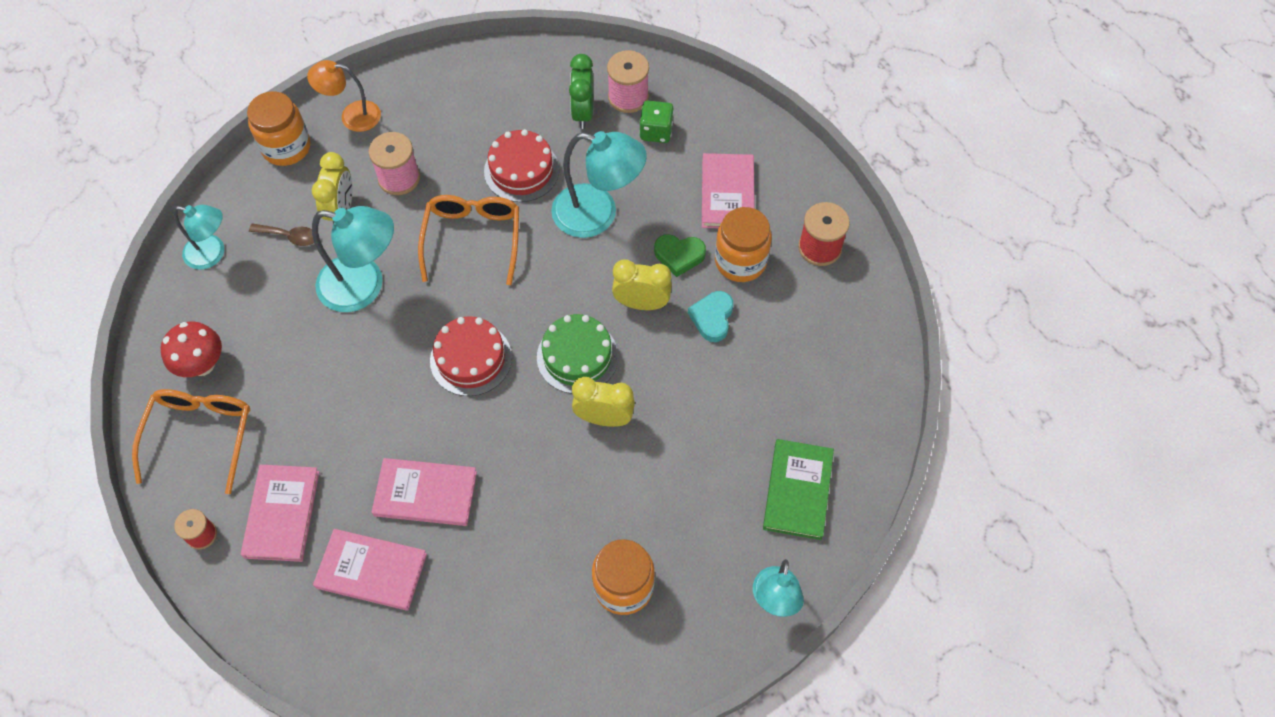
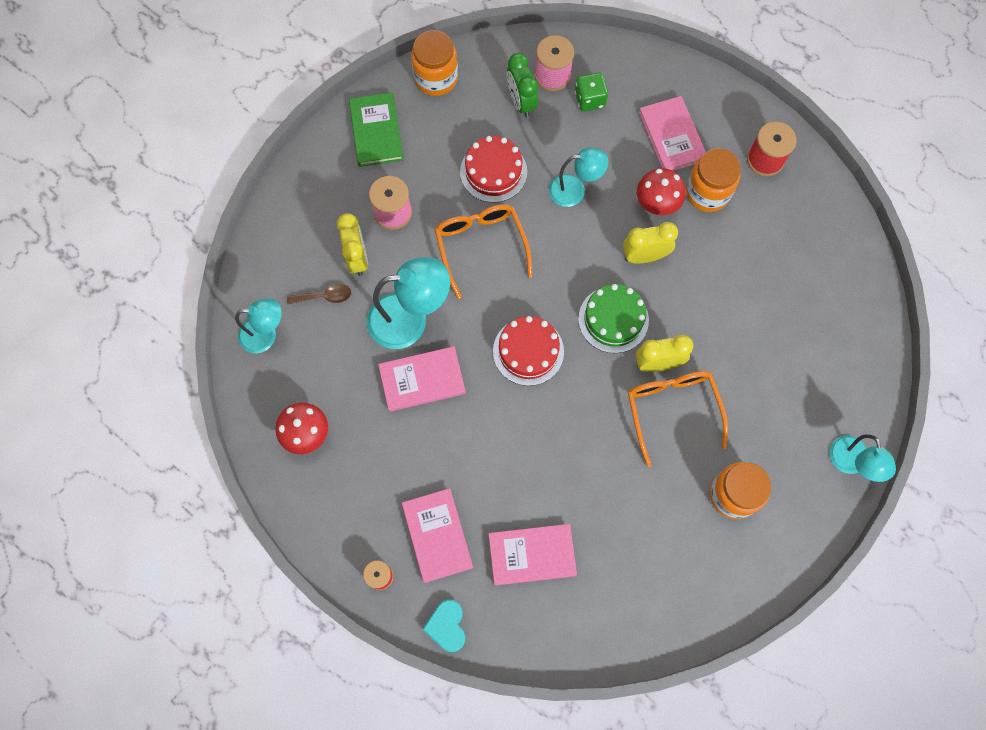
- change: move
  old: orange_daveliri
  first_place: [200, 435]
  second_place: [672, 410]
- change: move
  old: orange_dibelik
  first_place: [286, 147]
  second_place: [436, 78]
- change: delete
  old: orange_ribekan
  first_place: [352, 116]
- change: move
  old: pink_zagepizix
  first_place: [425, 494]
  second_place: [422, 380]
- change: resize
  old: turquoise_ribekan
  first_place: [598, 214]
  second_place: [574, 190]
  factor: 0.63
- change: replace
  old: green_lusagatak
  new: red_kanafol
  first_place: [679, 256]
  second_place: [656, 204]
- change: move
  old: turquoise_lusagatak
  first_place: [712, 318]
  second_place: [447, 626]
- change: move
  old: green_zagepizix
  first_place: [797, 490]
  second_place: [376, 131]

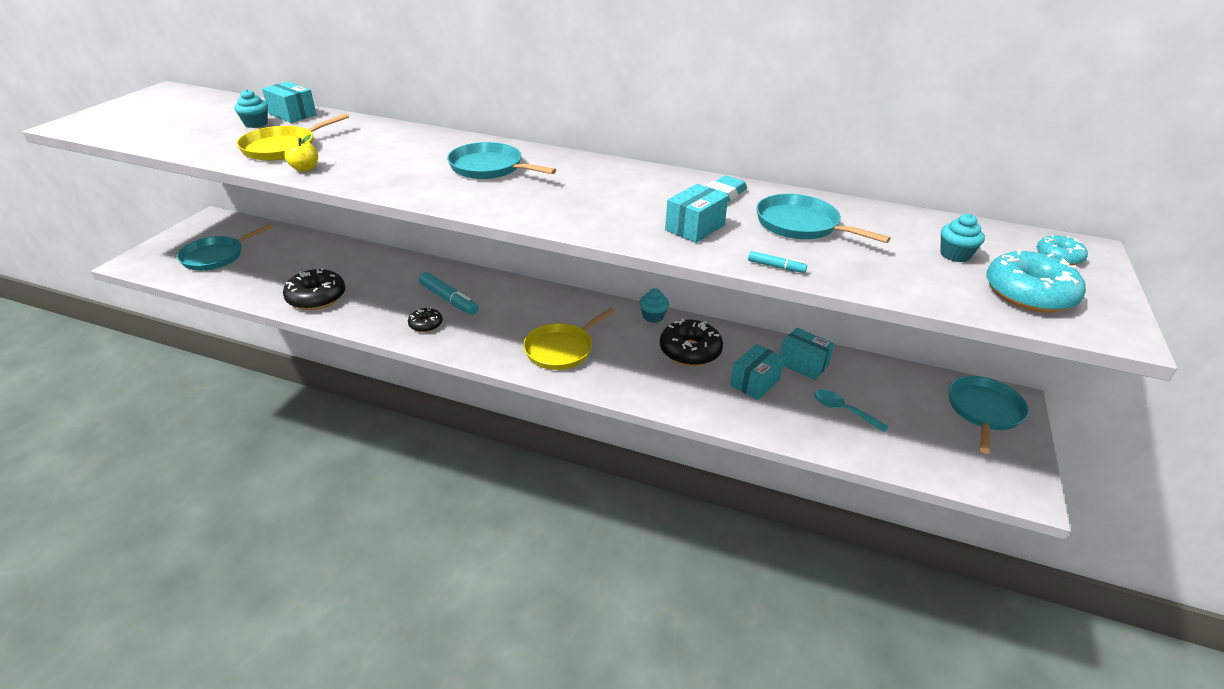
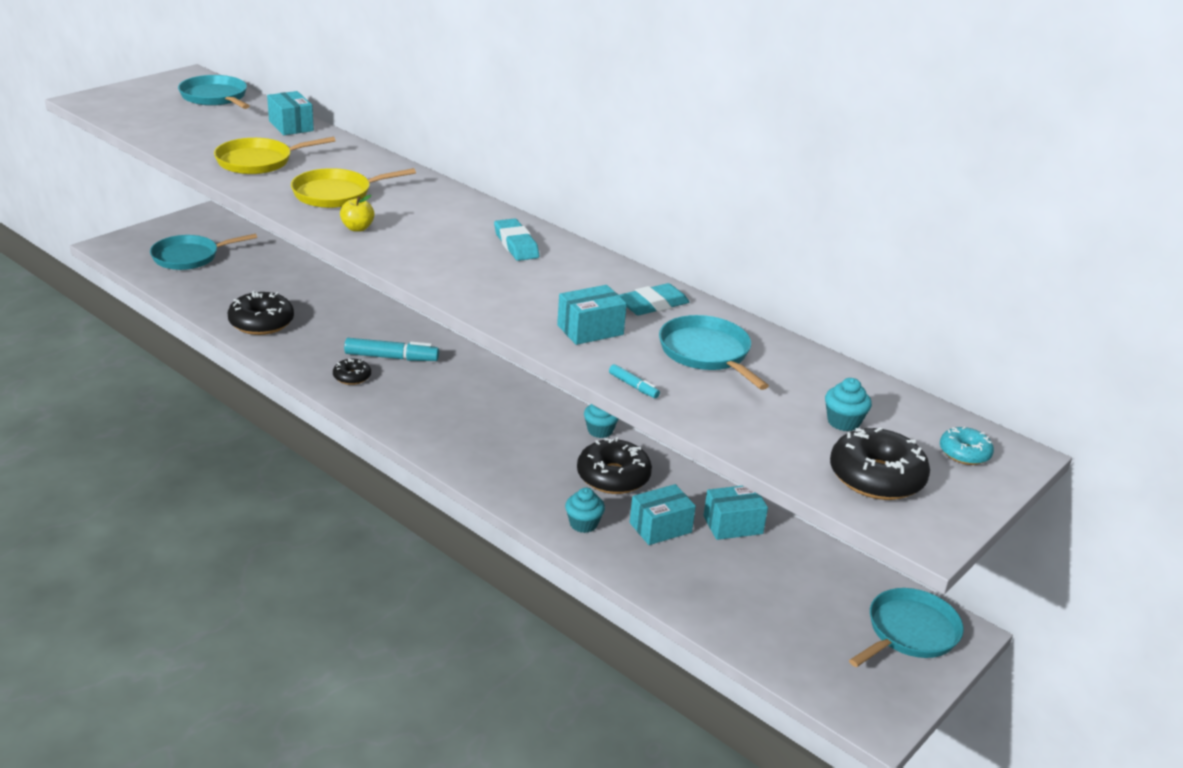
- change: move
  old: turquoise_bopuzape
  first_place: [256, 124]
  second_place: [583, 524]
- change: move
  old: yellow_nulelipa
  first_place: [305, 169]
  second_place: [357, 228]
- change: rotate
  old: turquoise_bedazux
  first_place: [449, 300]
  second_place: [391, 357]
  degrees: -60
- change: move
  old: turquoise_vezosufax
  first_place: [489, 168]
  second_place: [215, 97]
- change: move
  old: yellow_vezosufax
  first_place: [561, 349]
  second_place: [336, 194]
- change: rotate
  old: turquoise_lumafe
  first_place: [803, 364]
  second_place: [733, 525]
  degrees: -75
- change: delete
  old: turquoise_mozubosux
  first_place: [843, 410]
- change: recolor
  old: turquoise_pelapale
  new: black_pelapale
  first_place: [1029, 294]
  second_place: [876, 477]
- change: insert
  new: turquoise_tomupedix
  second_place: [516, 244]

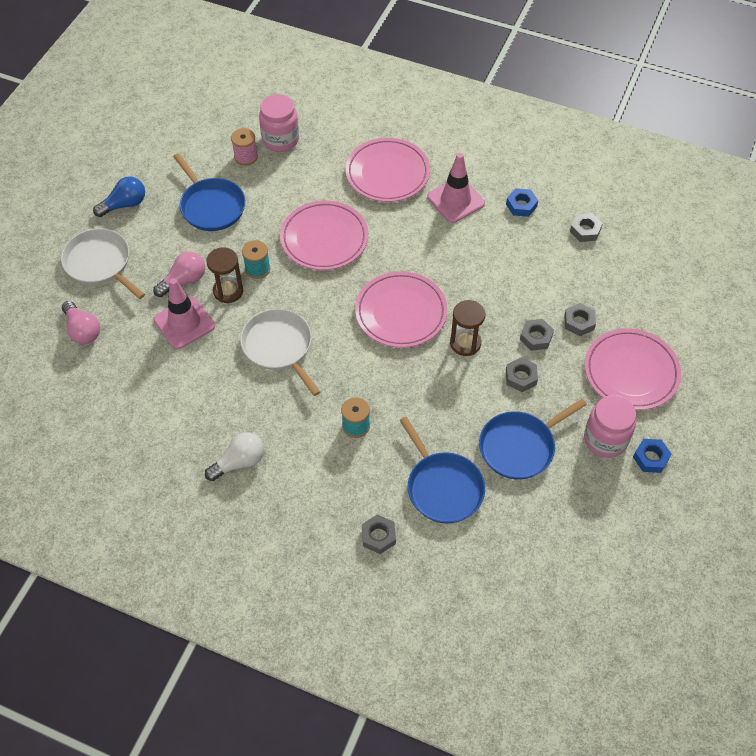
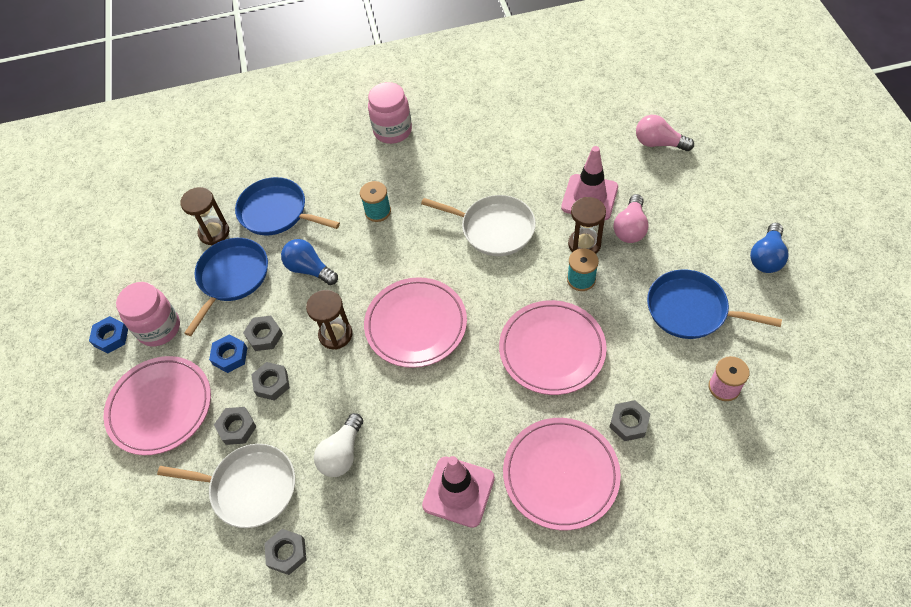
- change: move
  old: white_vezosufax
  first_place: [100, 263]
  second_place: [249, 488]
- change: move
  old: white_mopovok
  first_place: [239, 462]
  second_place: [342, 453]
- change: move
  old: pink_dibelik
  first_place: [280, 140]
  second_place: [392, 131]
- change: move
  old: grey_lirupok
  first_place: [378, 536]
  second_place: [629, 423]
- change: move
  old: blue_lirupok
  first_place: [521, 205]
  second_place: [230, 356]
- change: insert
  new: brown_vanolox
  second_place: [214, 233]
- change: insert
  new: blue_mopovok
  second_place: [309, 269]

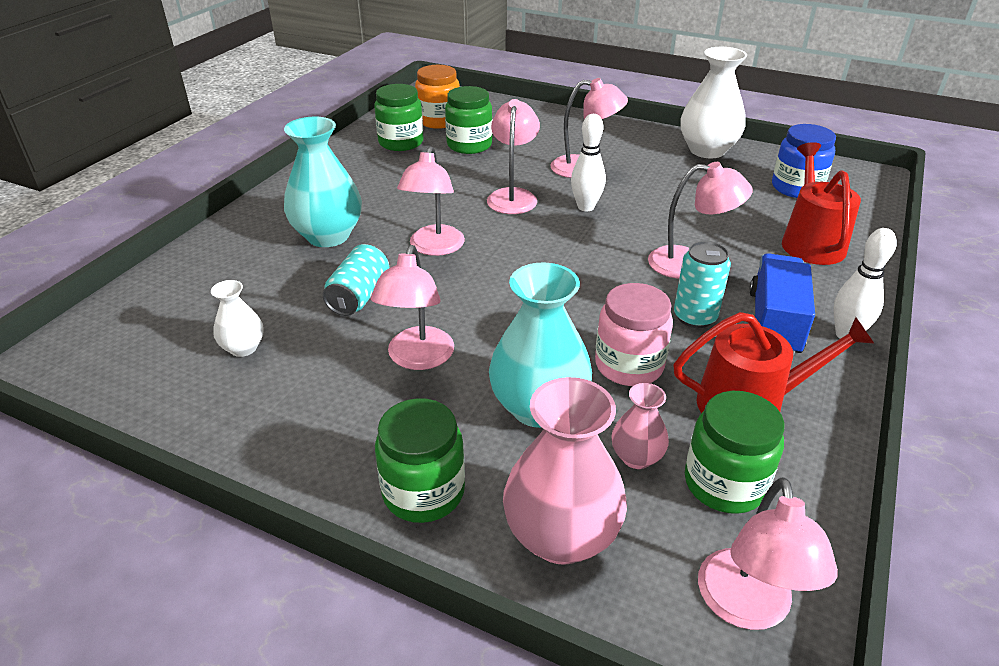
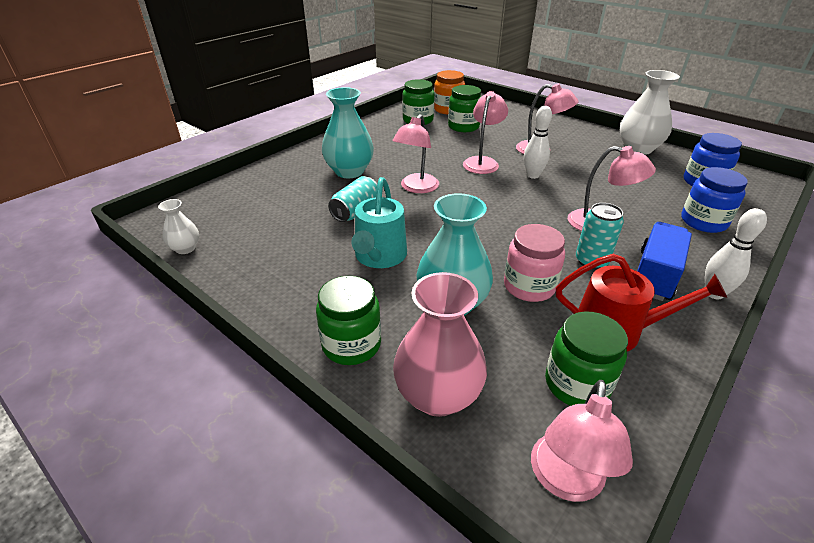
- change: move
  old: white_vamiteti
  first_place: [243, 348]
  second_place: [185, 248]
- change: replace
  old: pink_ribekan
  new: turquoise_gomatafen
  first_place: [417, 358]
  second_place: [379, 256]
- change: delete
  old: pink_vamiteti
  first_place: [636, 457]
- change: replace
  old: red_gomatafen
  new: blue_dibelik
  first_place: [810, 242]
  second_place: [703, 222]

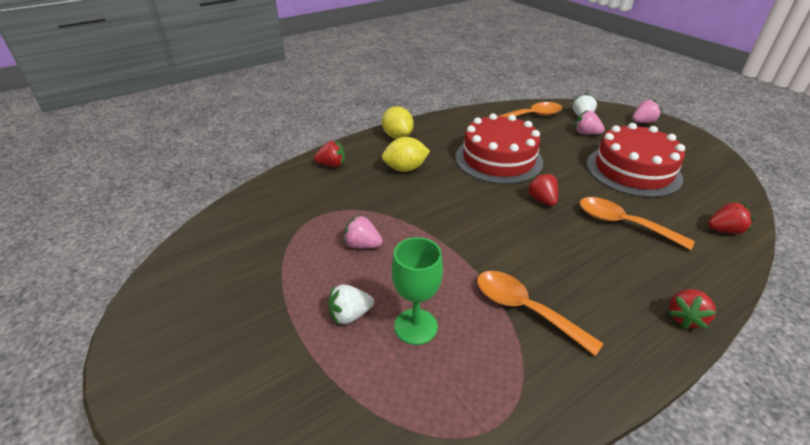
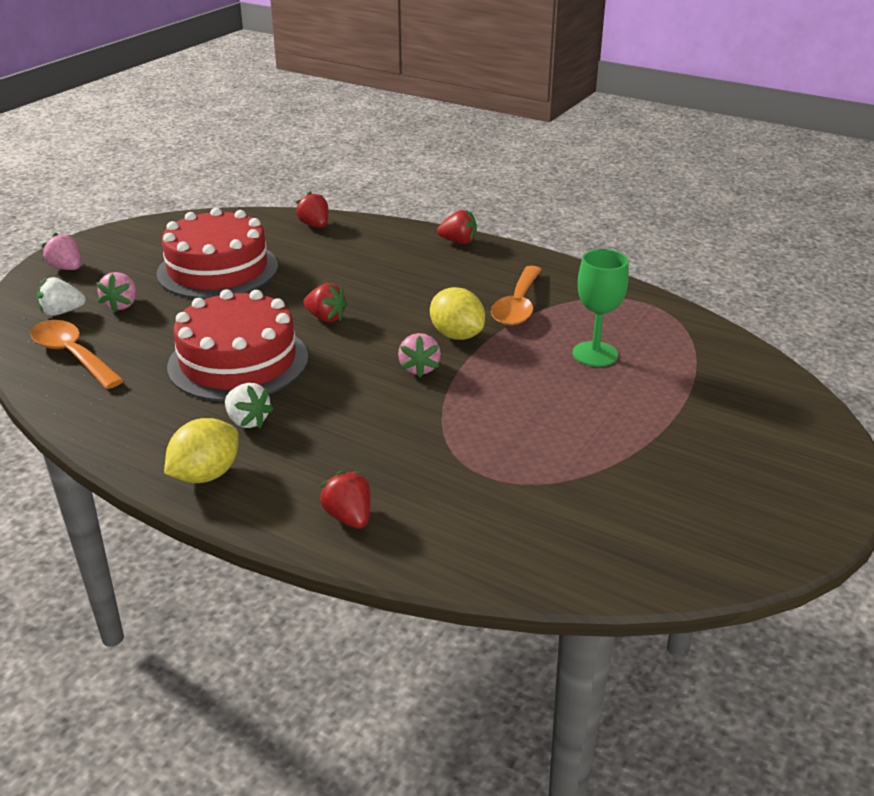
- change: move
  old: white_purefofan
  first_place: [350, 315]
  second_place: [247, 421]
- change: move
  old: pink_purefofan
  first_place: [362, 245]
  second_place: [419, 368]
- change: move
  old: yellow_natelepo
  first_place: [405, 169]
  second_place: [456, 335]
- change: rotate
  old: red_purefofan
  first_place: [542, 200]
  second_place: [326, 318]
  degrees: -105
- change: delete
  old: orange_mozubosux
  first_place: [623, 224]

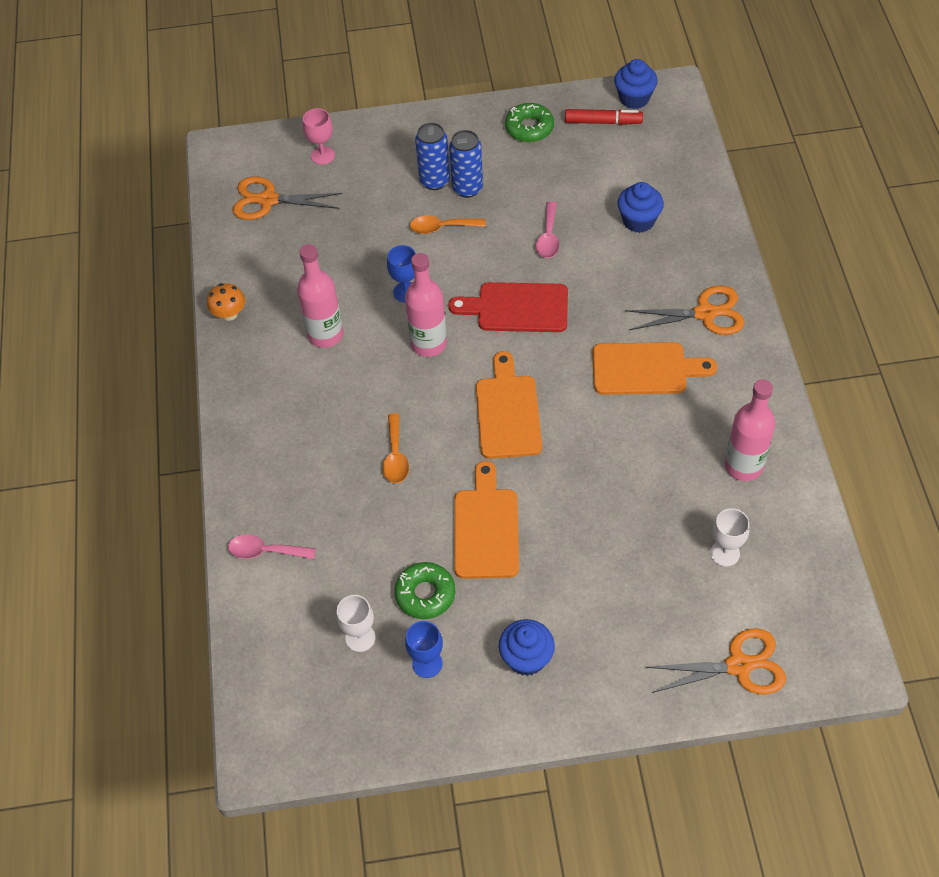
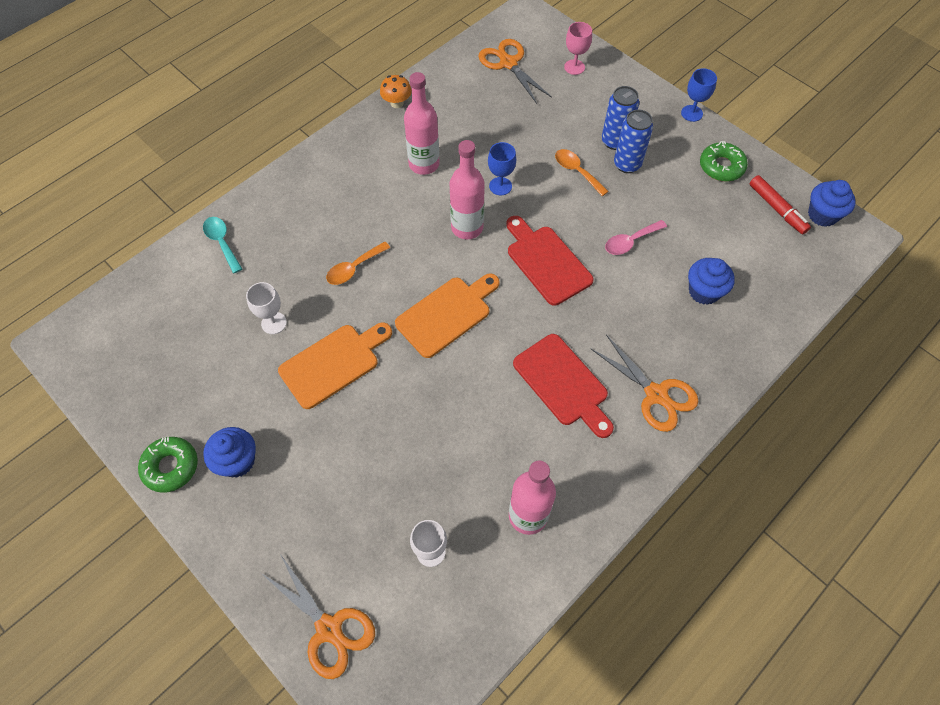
- change: recolor
  old: pink_mozubosux
  new: turquoise_mozubosux
  first_place: [265, 551]
  second_place: [222, 242]
- change: move
  old: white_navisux
  first_place: [360, 638]
  second_place: [274, 323]
- change: move
  old: green_pelapale
  first_place: [425, 594]
  second_place: [171, 467]
- change: move
  old: blue_navisux
  first_place: [427, 663]
  second_place: [691, 113]
- change: recolor
  old: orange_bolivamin
  new: red_bolivamin
  first_place: [645, 369]
  second_place: [563, 383]

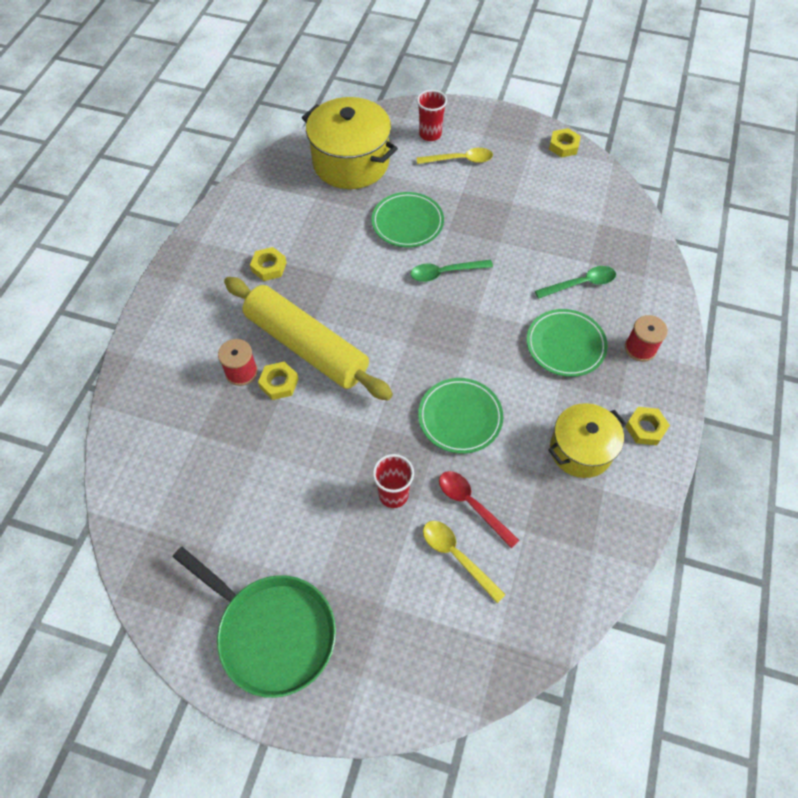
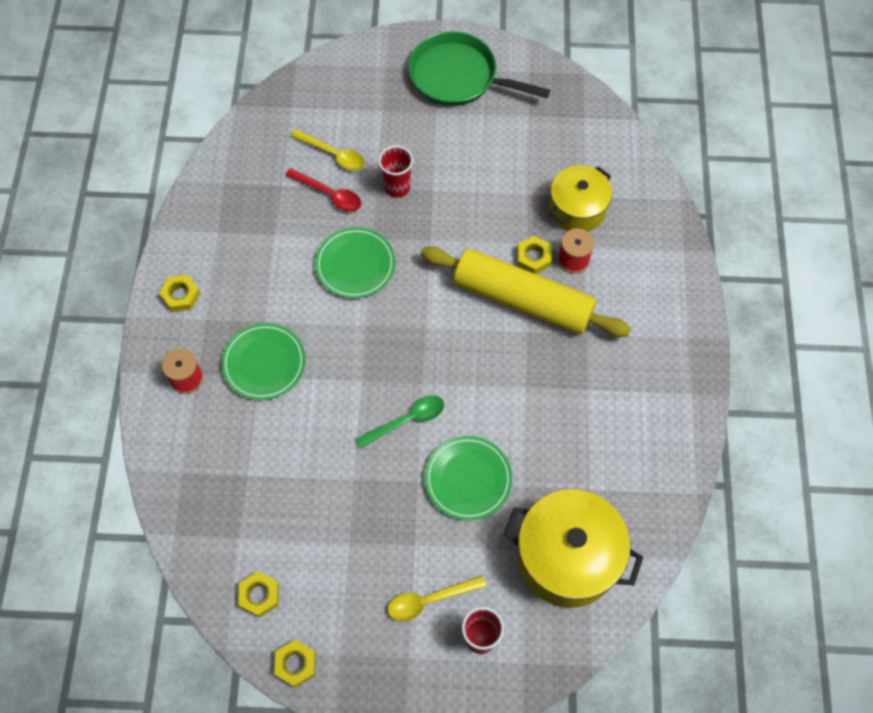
- change: move
  old: yellow_lirupok
  first_place: [269, 267]
  second_place: [259, 595]
- change: delete
  old: green_mozubosux
  first_place: [580, 284]
- change: move
  old: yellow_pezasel
  first_place: [580, 450]
  second_place: [577, 209]

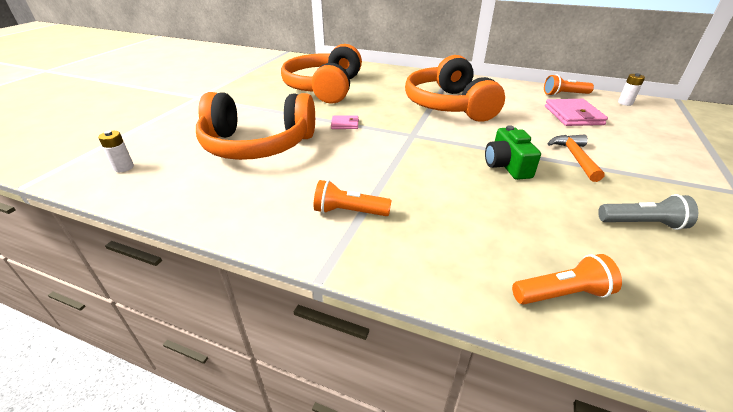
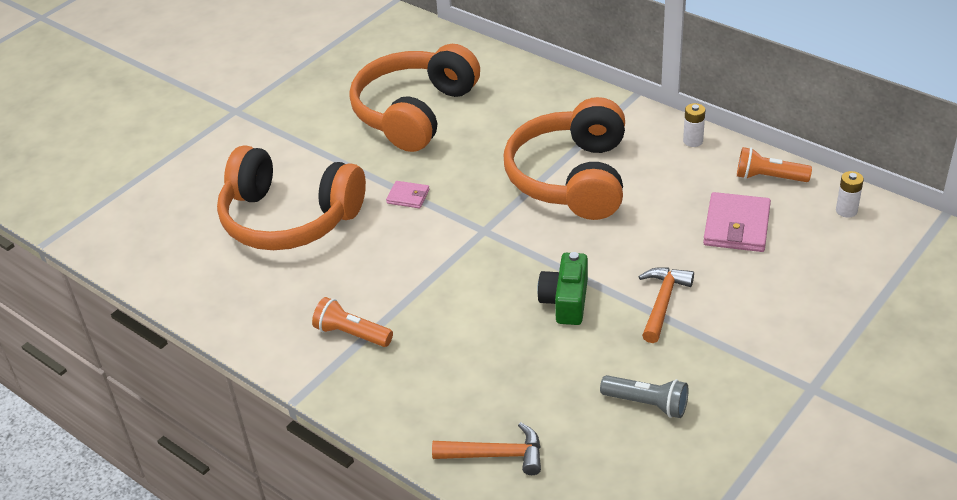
- change: move
  old: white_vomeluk
  first_place: [124, 167]
  second_place: [693, 141]
- change: replace
  old: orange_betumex
  new: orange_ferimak
  first_place: [562, 294]
  second_place: [496, 455]

